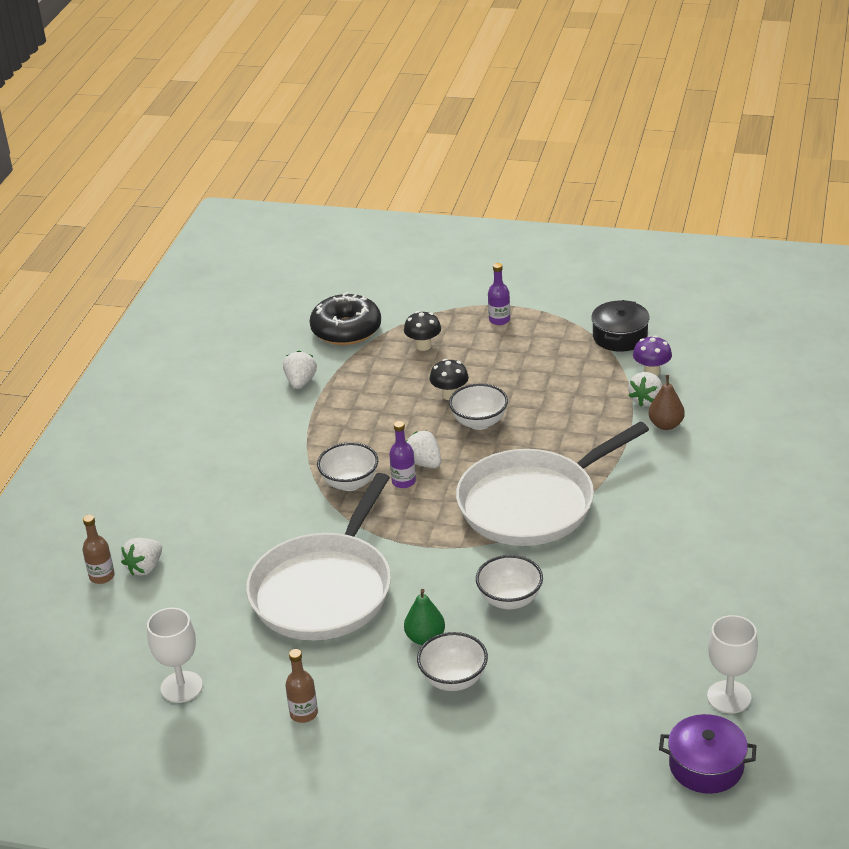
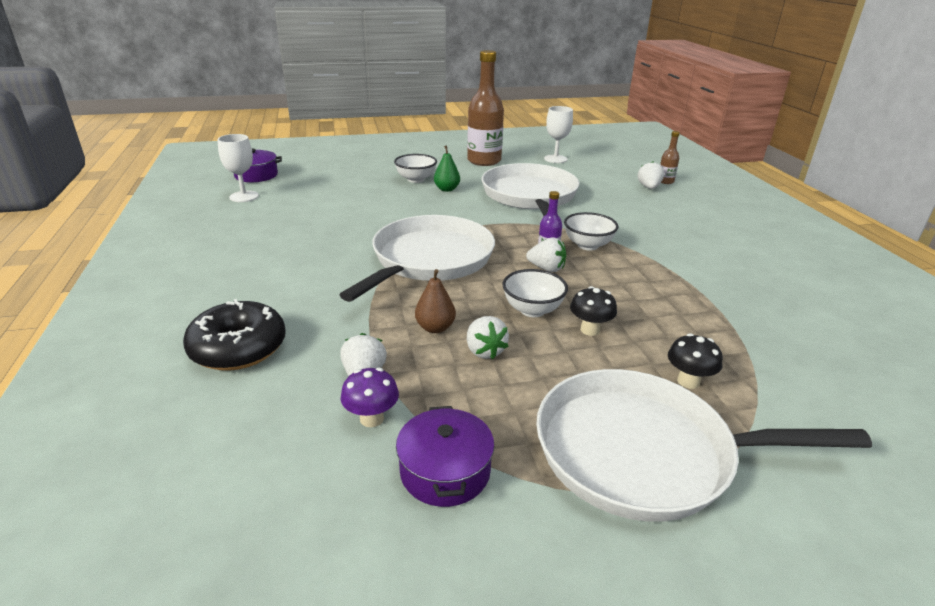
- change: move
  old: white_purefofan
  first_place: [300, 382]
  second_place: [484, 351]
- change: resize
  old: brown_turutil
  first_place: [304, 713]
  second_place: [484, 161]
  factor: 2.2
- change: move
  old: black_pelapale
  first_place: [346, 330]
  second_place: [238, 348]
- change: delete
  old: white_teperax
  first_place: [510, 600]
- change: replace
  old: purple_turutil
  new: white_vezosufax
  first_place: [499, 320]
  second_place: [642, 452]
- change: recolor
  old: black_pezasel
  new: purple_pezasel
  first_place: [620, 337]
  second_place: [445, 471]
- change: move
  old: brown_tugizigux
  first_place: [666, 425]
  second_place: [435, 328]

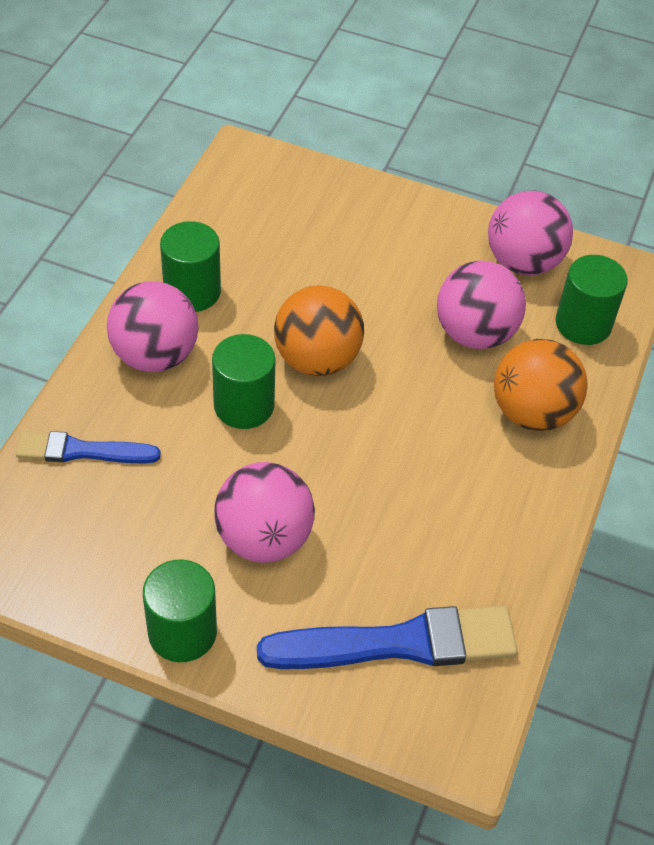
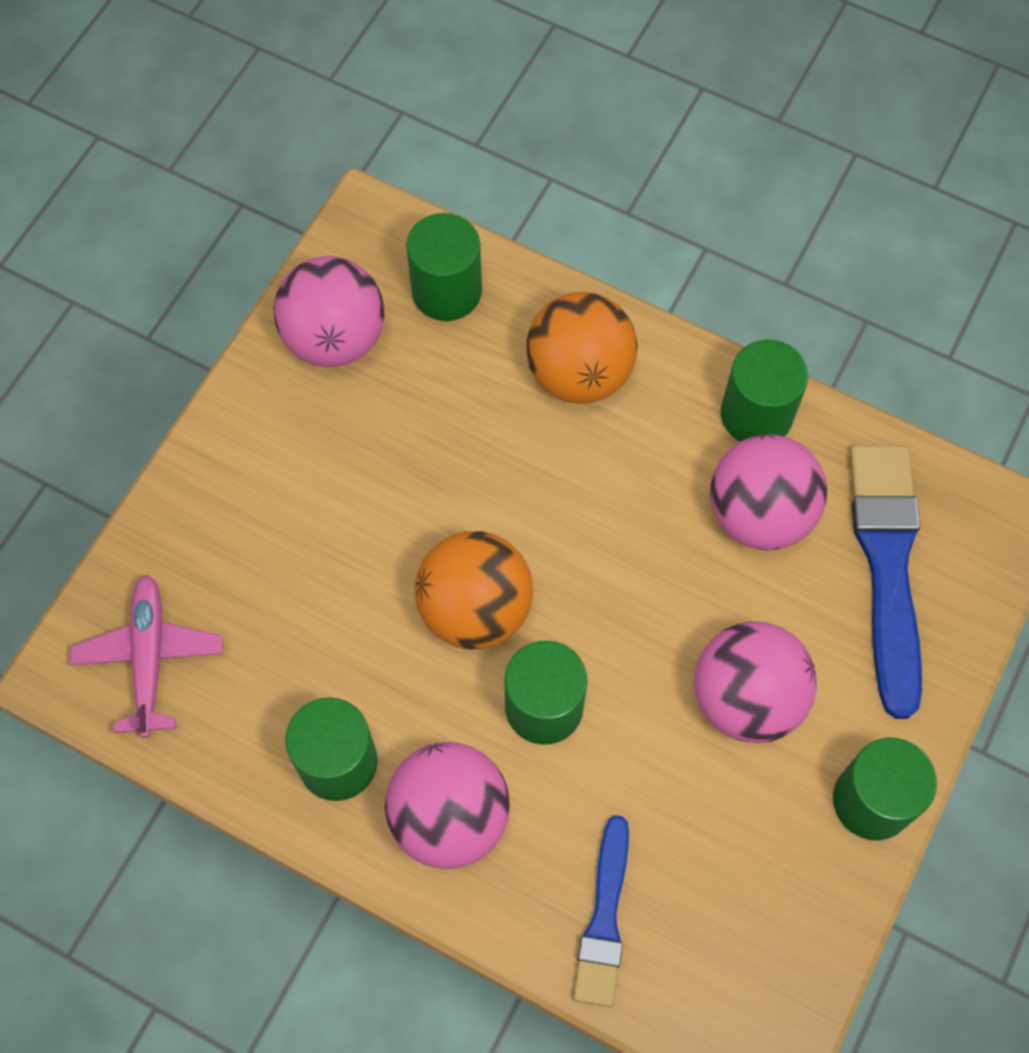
- change: move
  old: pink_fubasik
  first_place: [475, 333]
  second_place: [759, 514]
- change: insert
  new: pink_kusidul
  second_place: [149, 658]
- change: insert
  new: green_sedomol
  second_place: [756, 414]

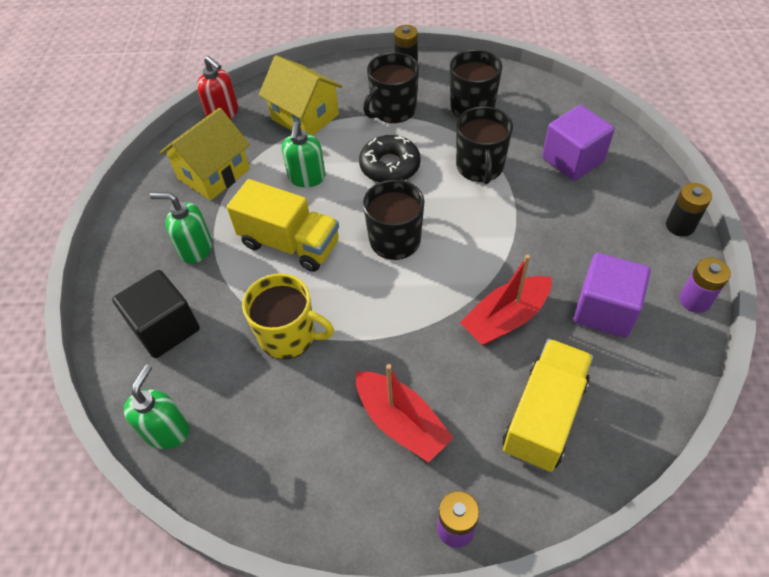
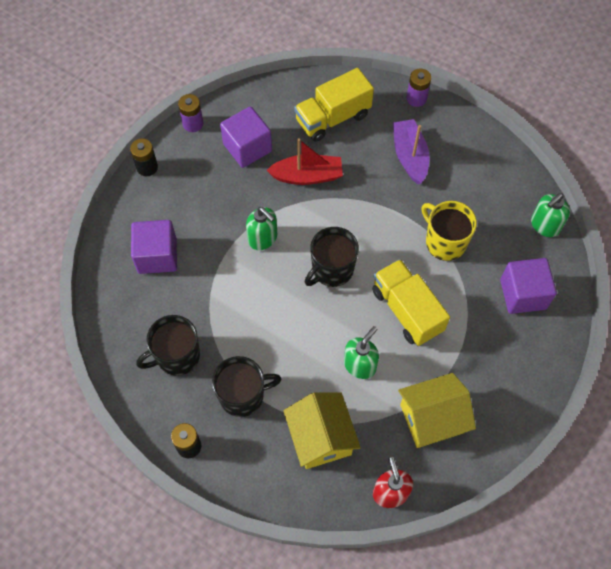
- change: recolor
  old: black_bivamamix
  new: purple_bivamamix
  first_place: [165, 328]
  second_place: [523, 294]
- change: move
  old: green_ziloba
  first_place: [195, 249]
  second_place: [263, 238]
- change: recolor
  old: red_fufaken
  new: purple_fufaken
  first_place: [401, 422]
  second_place: [410, 156]
- change: delete
  old: black_pelapale
  first_place: [390, 166]
- change: delete
  old: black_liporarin
  first_place: [480, 166]

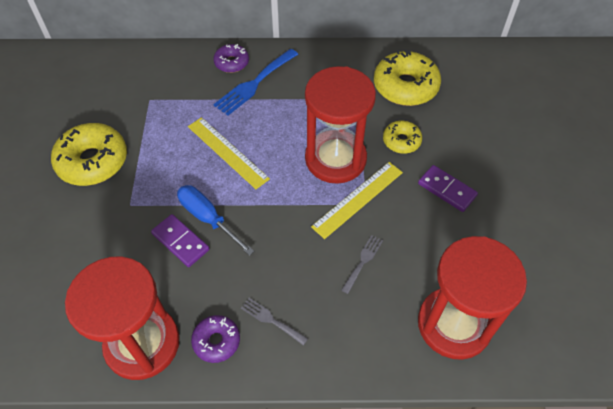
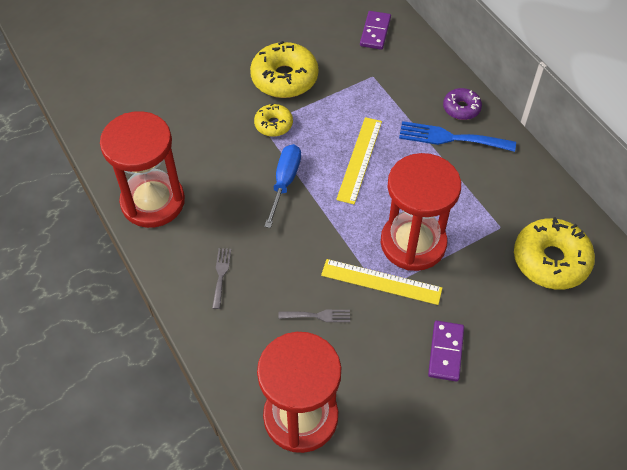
- change: move
  old: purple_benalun
  first_place: [180, 242]
  second_place: [375, 32]
- change: delete
  old: purple_pelapale
  first_place: [216, 341]
- change: move
  old: yellow_pelapale
  first_place: [401, 141]
  second_place: [273, 124]

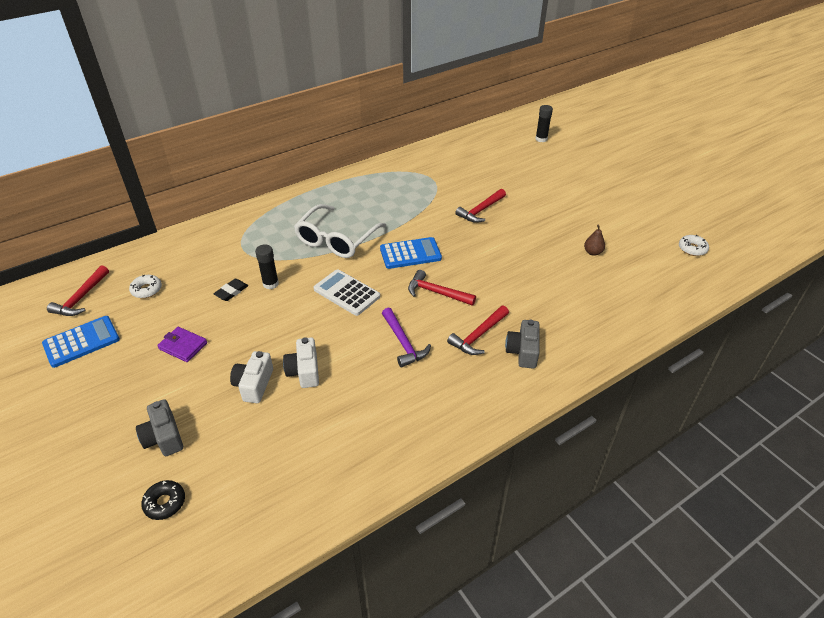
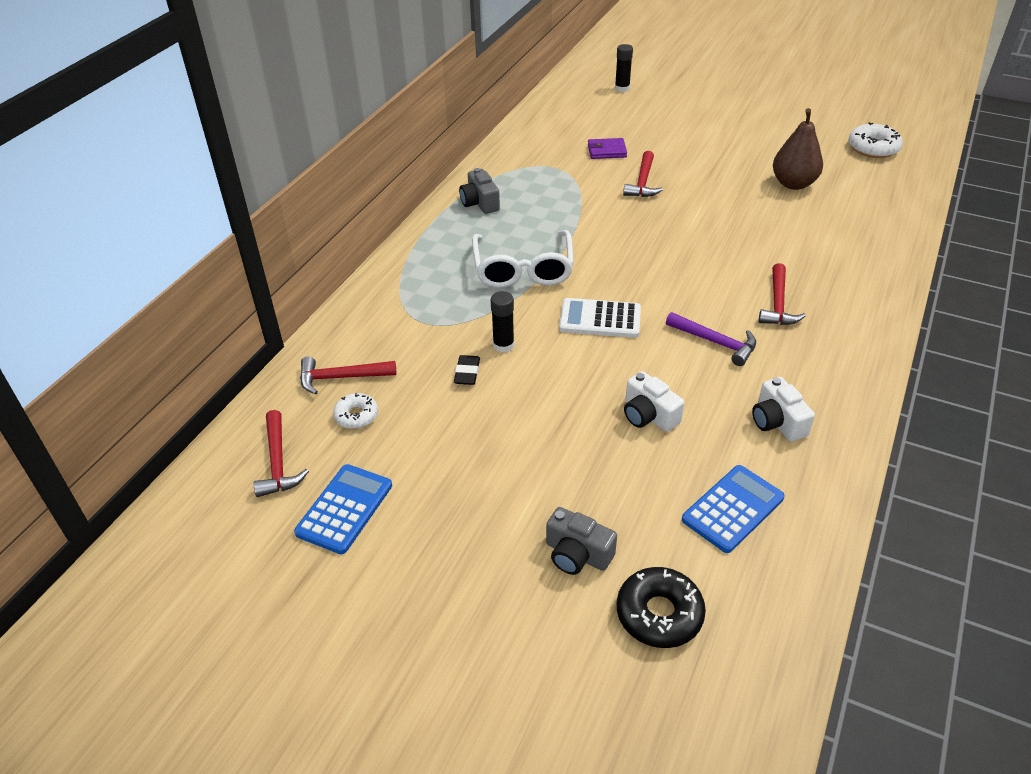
- change: resize
  old: black_pelapale
  first_place: [165, 503]
  second_place: [659, 614]
  factor: 1.6
- change: move
  old: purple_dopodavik
  first_place: [183, 346]
  second_place: [606, 151]
- change: move
  old: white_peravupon
  first_place: [254, 384]
  second_place: [777, 422]
- change: move
  old: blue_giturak
  first_place: [410, 254]
  second_place: [732, 509]
- change: move
  old: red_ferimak
  first_place: [436, 292]
  second_place: [341, 377]
- change: move
  old: grey_peravupon
  first_place: [523, 351]
  second_place: [480, 203]
- change: resize
  old: brown_tugizigux
  first_place: [592, 252]
  second_place: [793, 184]
  factor: 2.02
- change: resize
  old: white_pelapale
  first_place: [692, 249]
  second_place: [873, 148]
  factor: 1.6

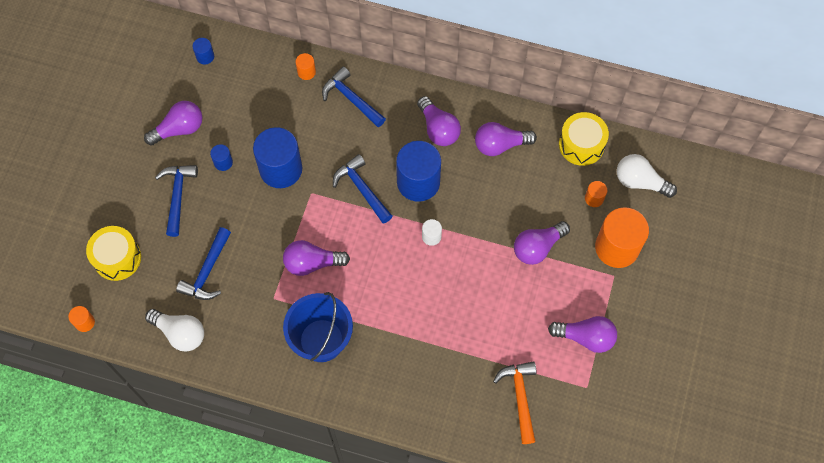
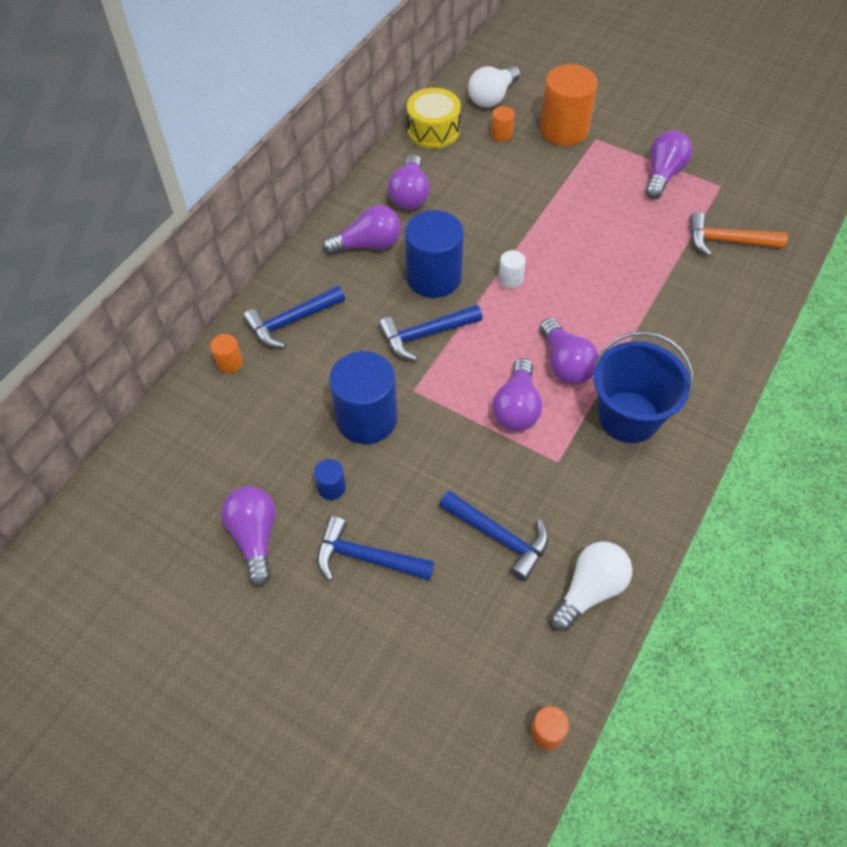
- change: delete
  old: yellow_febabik
  first_place: [117, 258]
- change: delete
  old: blue_sedomol
  first_place: [205, 56]
- change: move
  old: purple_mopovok
  first_place: [537, 247]
  second_place: [565, 364]

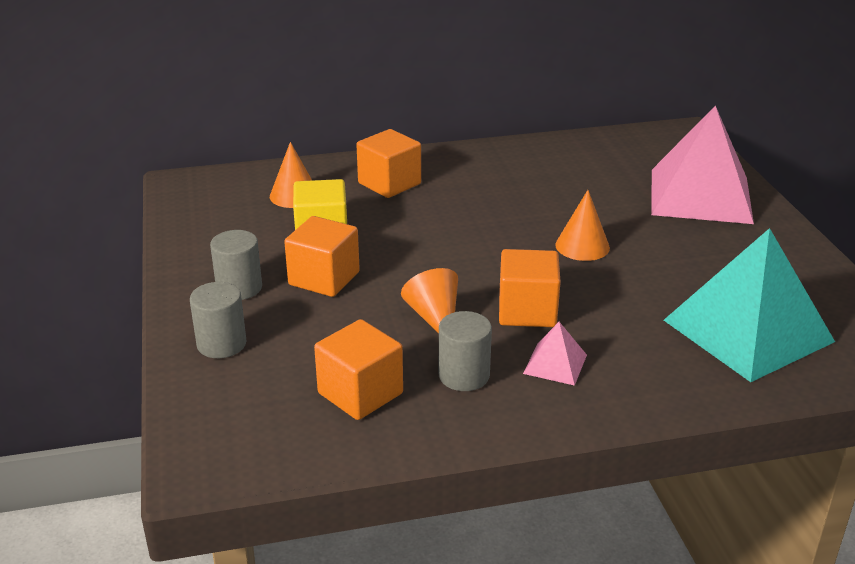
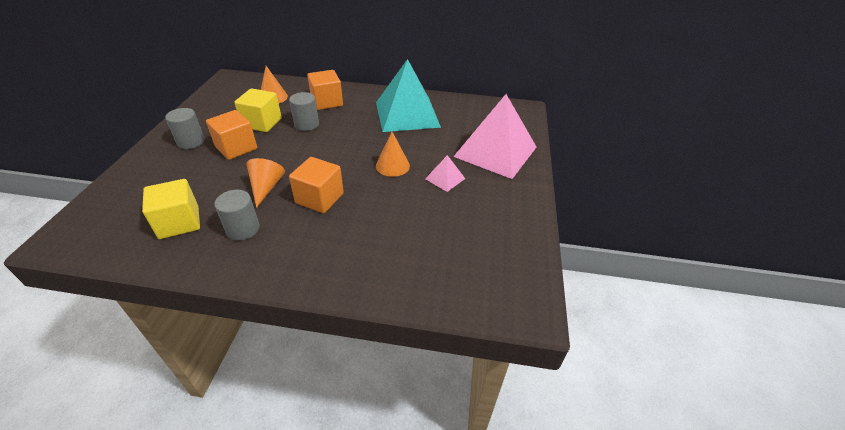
- change: move
  old: grey_sedomol
  first_place: [221, 344]
  second_place: [306, 124]
- change: recolor
  old: orange_bivamamix
  new: yellow_bivamamix
  first_place: [360, 393]
  second_place: [179, 222]
- change: move
  old: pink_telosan
  first_place: [555, 364]
  second_place: [445, 178]
- change: move
  old: turquoise_telosan
  first_place: [748, 330]
  second_place: [407, 114]

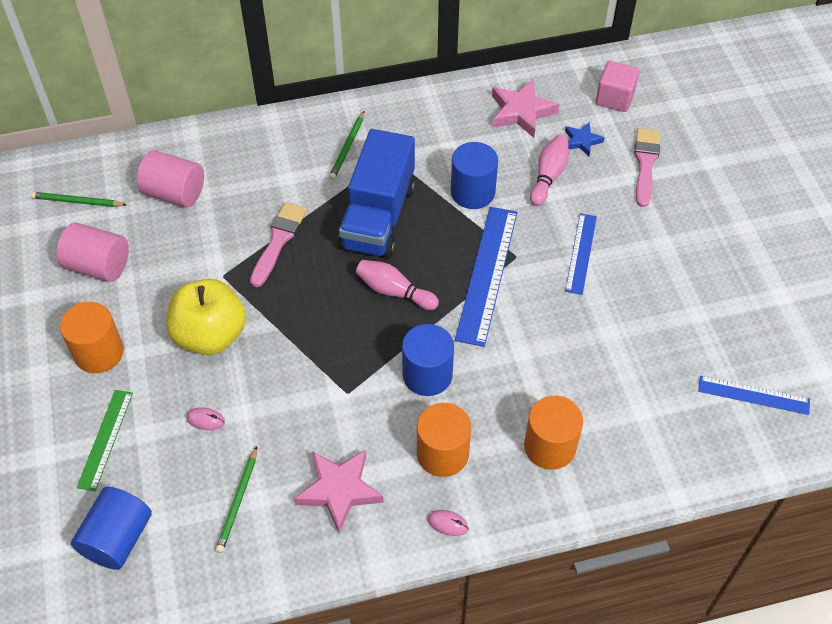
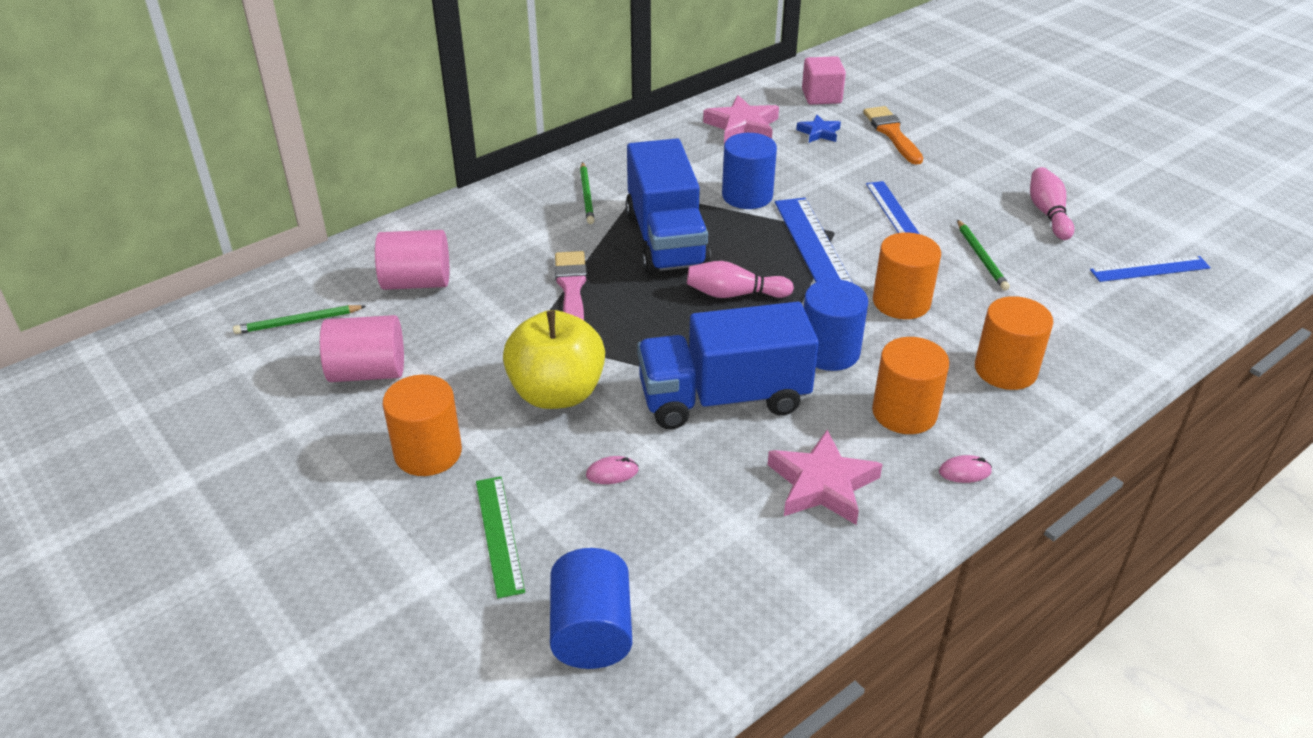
- change: move
  old: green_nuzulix
  first_place: [238, 501]
  second_place: [981, 257]
- change: move
  old: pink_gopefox
  first_place: [548, 176]
  second_place: [1048, 213]
- change: recolor
  old: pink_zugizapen
  new: orange_zugizapen
  first_place: [645, 163]
  second_place: [892, 133]
- change: insert
  new: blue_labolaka
  second_place: [723, 398]
- change: insert
  new: orange_sedomol
  second_place: [901, 302]

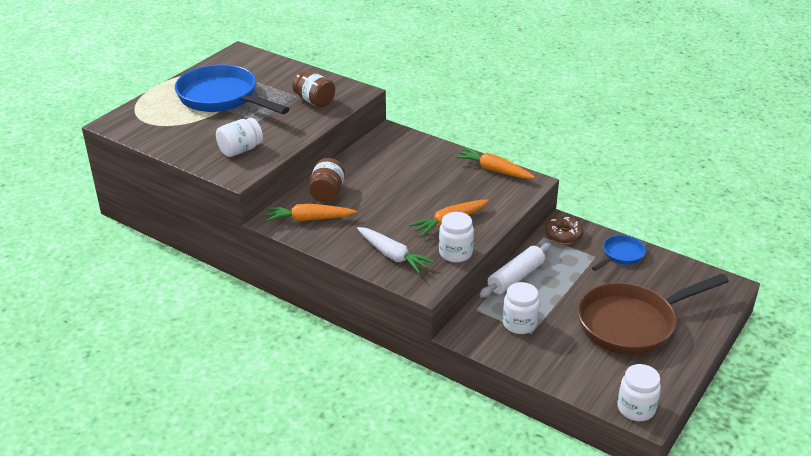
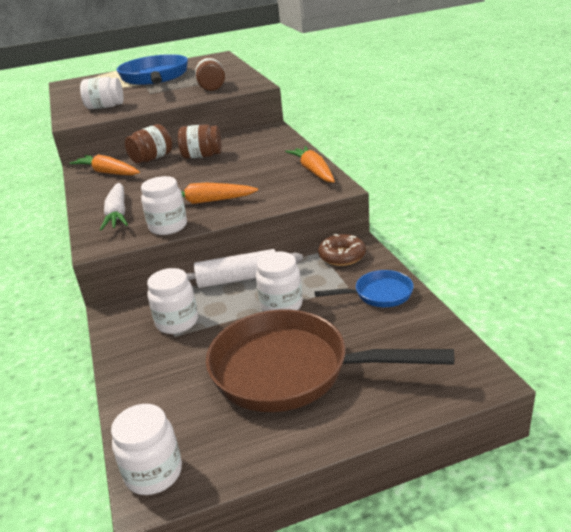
- change: insert
  new: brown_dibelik
  second_place: [202, 156]
- change: insert
  new: white_dibelik
  second_place: [281, 305]

